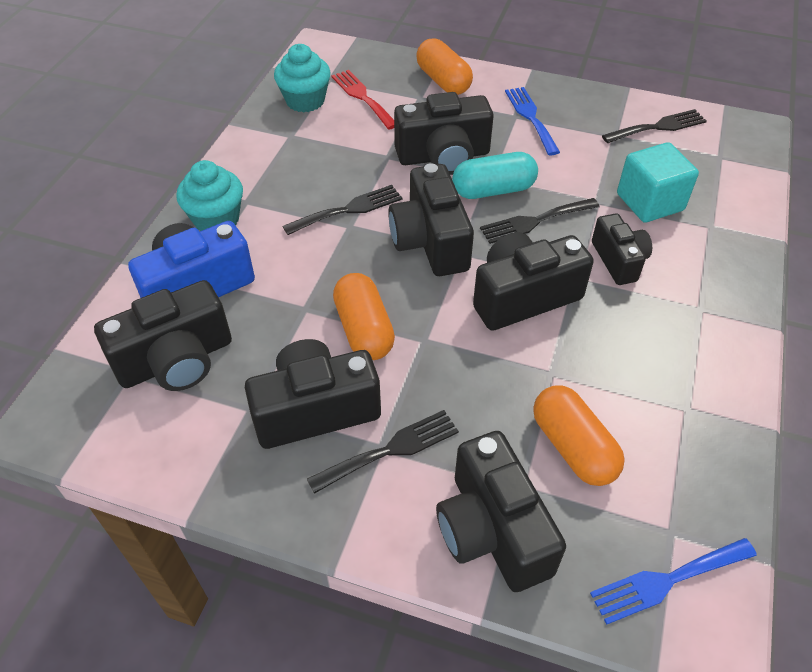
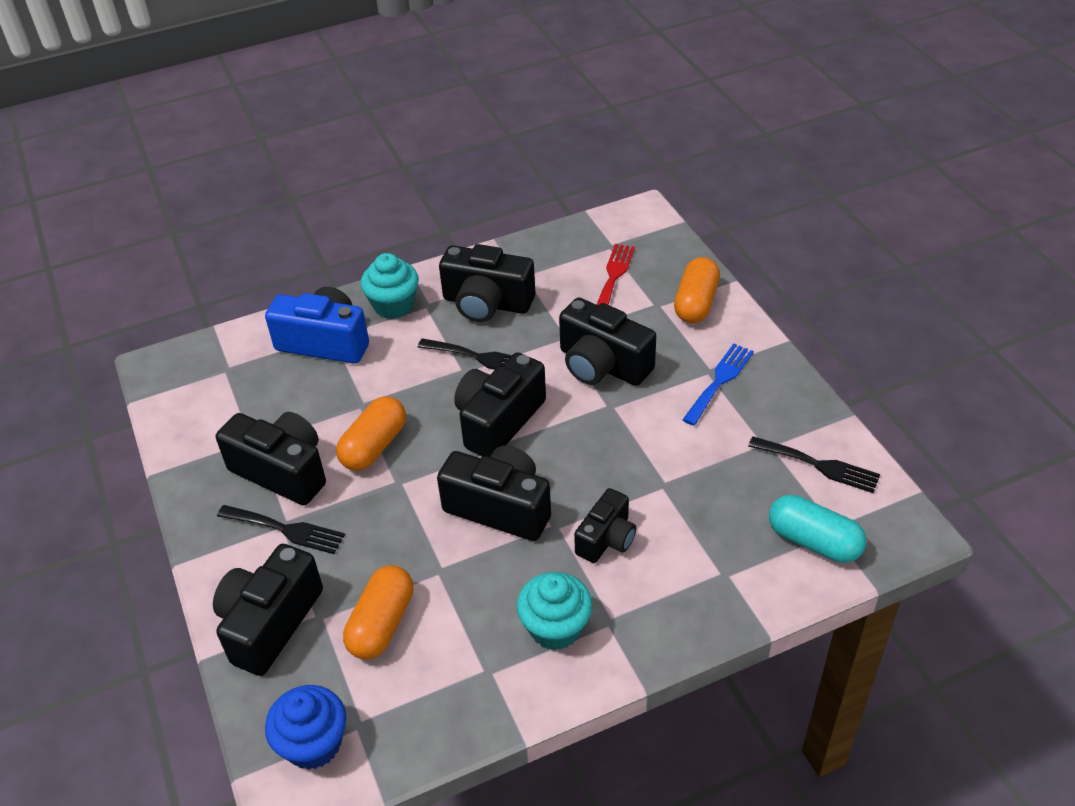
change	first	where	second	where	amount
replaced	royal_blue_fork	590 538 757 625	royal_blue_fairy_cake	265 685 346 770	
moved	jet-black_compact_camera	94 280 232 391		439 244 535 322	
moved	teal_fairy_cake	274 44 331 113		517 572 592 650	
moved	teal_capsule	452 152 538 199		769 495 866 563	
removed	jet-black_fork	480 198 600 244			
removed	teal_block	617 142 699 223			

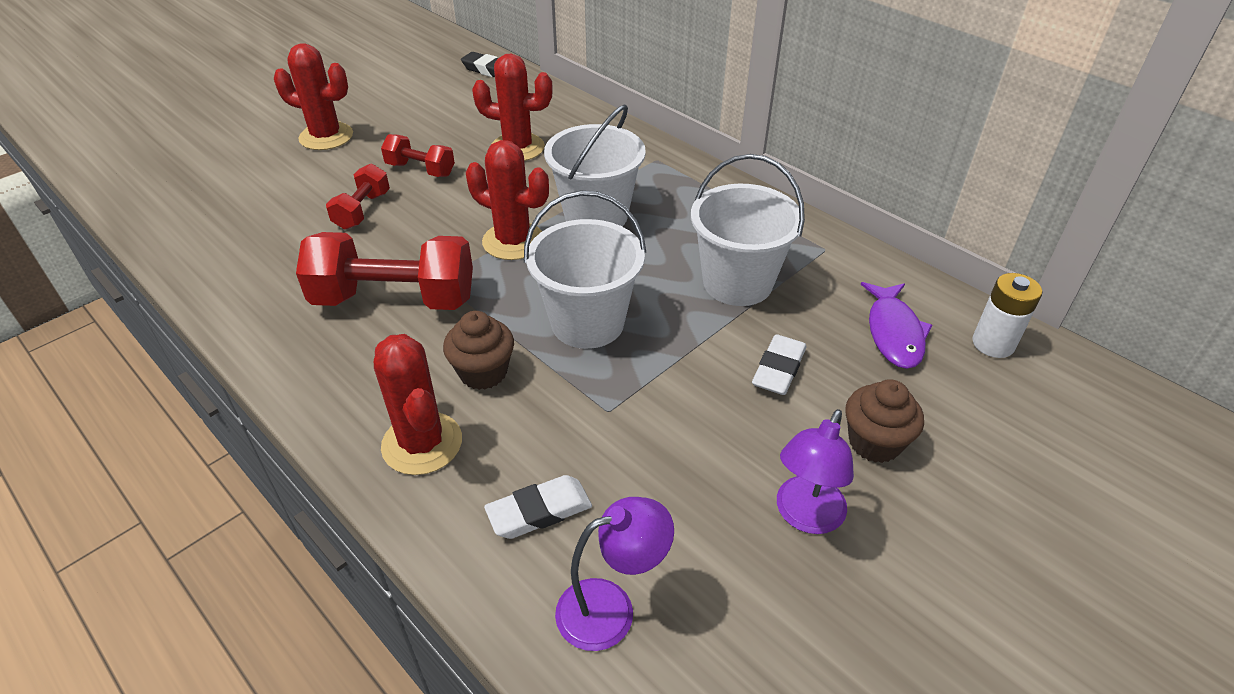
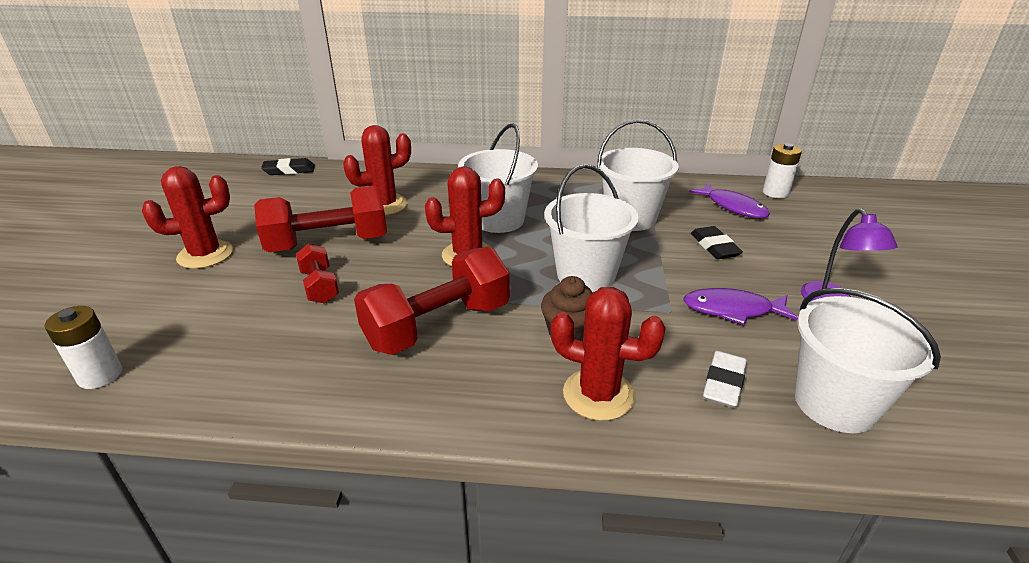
change	first	where	second	where	amount
added			white_power_cell	45 306 122 389	
resized	crimson_free_weight	381 134 455 177		254 186 387 252	x1.89
added			purple_fish	683 288 798 325	
recoloured	white_gum_eraser	752 334 807 395	jet-black_gum_eraser	691 226 743 259	
replaced	purple_lamp	555 497 674 651	white_bucket	794 288 941 433	
removed	russet_fairy_cake	845 379 924 463			

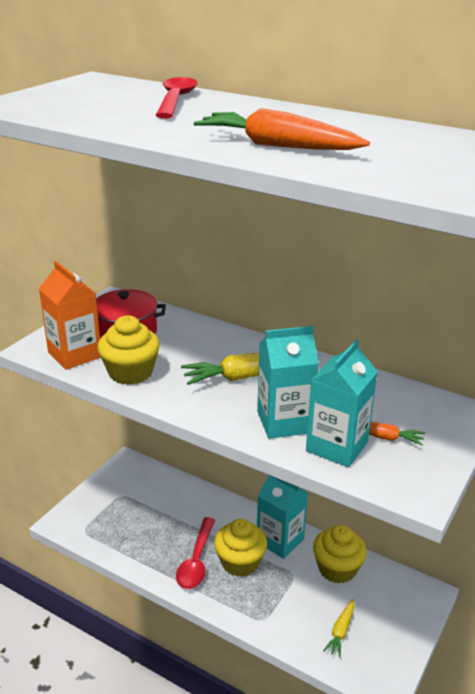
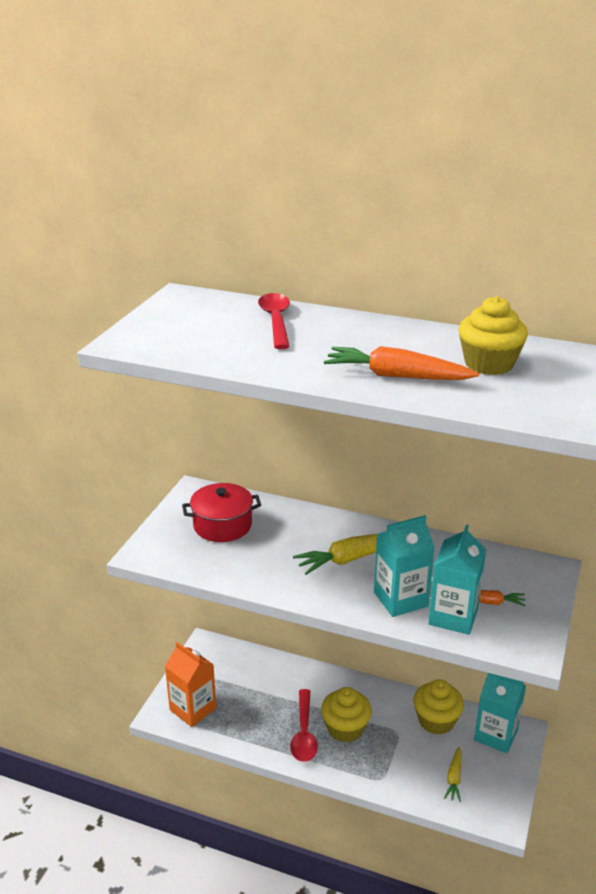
change	first	where	second	where	amount
moved	orange-coloured_milk_carton	39 261 101 370		165 642 216 727	
moved	golden_fairy_cake	98 315 160 385		459 296 528 375	
moved	teal_milk_carton	257 475 308 559		474 673 526 754	

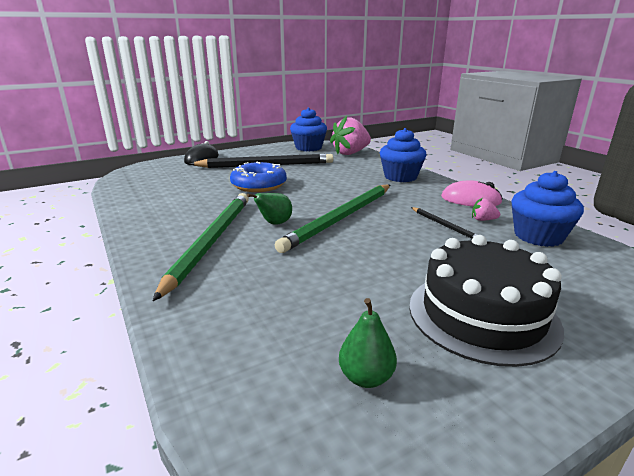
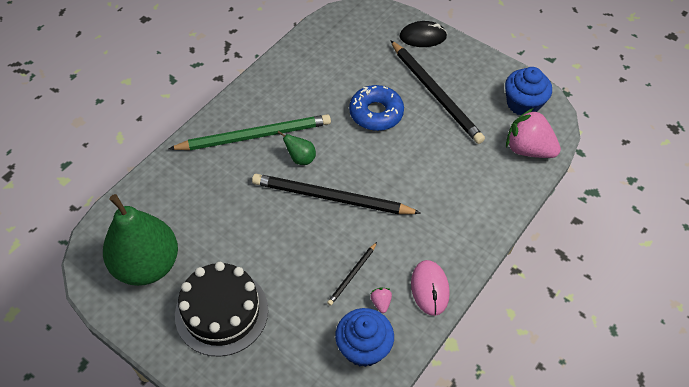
change	first	where	second	where	amount
resized	green_pear_fruit	339 298 397 388		103 194 178 286	x2.45
recoloured	green_lead_pencil	275 184 390 253	jet-black_lead_pencil	252 174 421 214	
removed	royal_blue_fairy_cake	380 128 427 182			

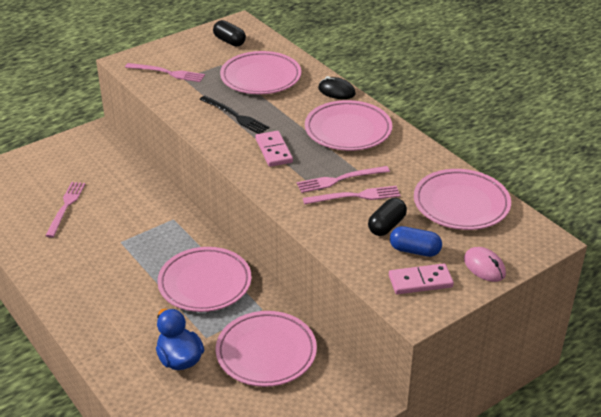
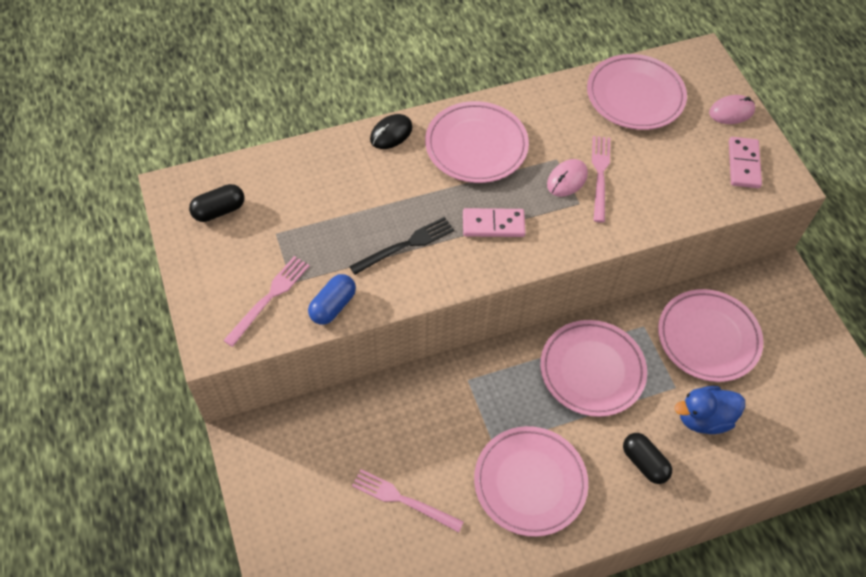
change	first	where	second	where	amount
moved	royal_blue_capsule	390 226 442 257		308 274 356 325	
moved	rosy_dinner_plate	220 51 301 94		474 426 588 537	
replaced	rosy_fork	297 166 390 193	rosy_PC_mouse	547 159 588 197	
moved	jet-black_capsule	368 198 407 236		623 433 672 484	

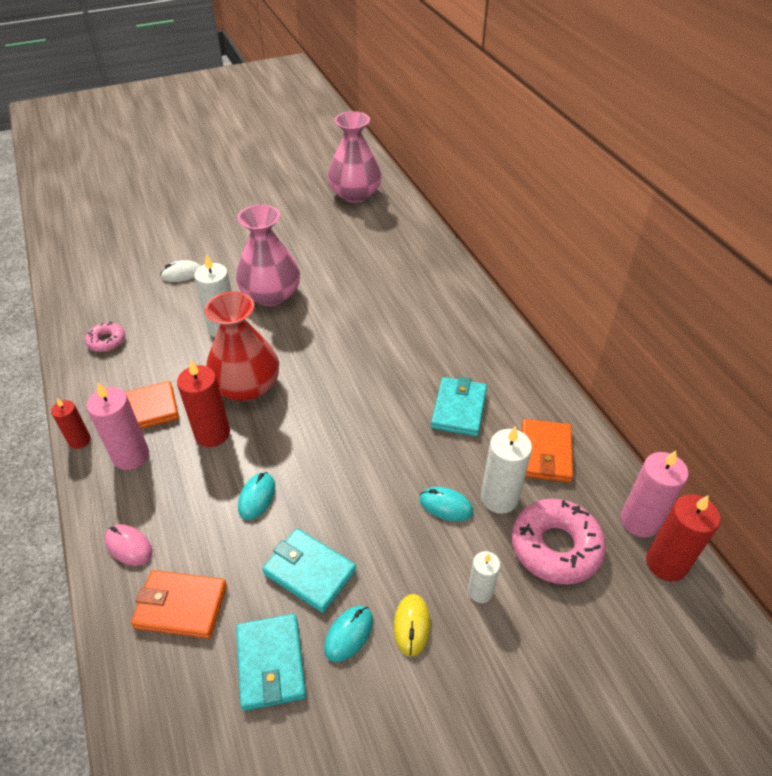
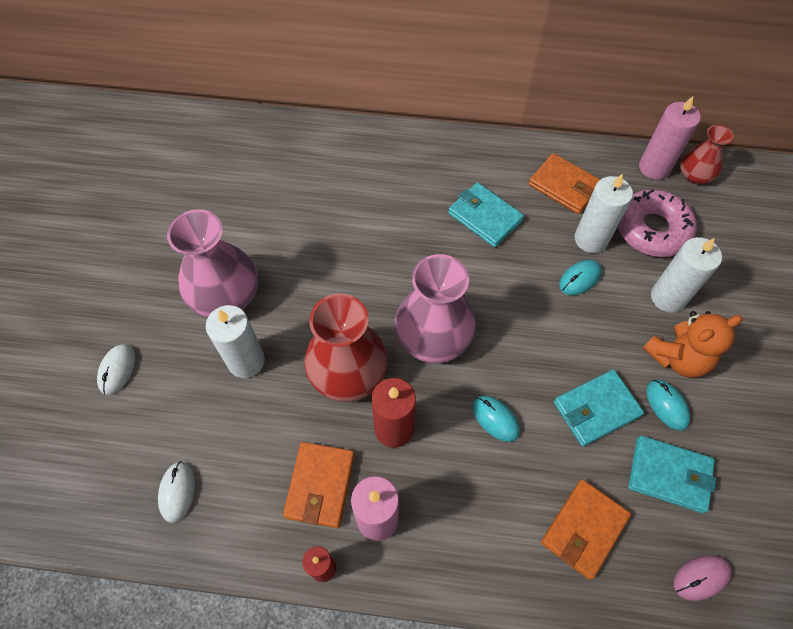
change	first	where	second	where	amount
replaced	rosy_glazed_donut	85 321 125 352	white_PC_mouse	158 461 195 523	
moved	rosy_vase	327 111 381 203		395 254 476 363	
replaced	golden_PC_mouse	394 594 431 657	orange-coloured_teddy	643 311 743 377	
resized	white_wax_candle	468 551 500 603		651 237 722 313	x1.64
moved	rosy_PC_mouse	105 524 152 566		674 555 732 601	
replaced	crimson_wax_candle	646 494 721 582	crimson_vase	680 125 734 184	

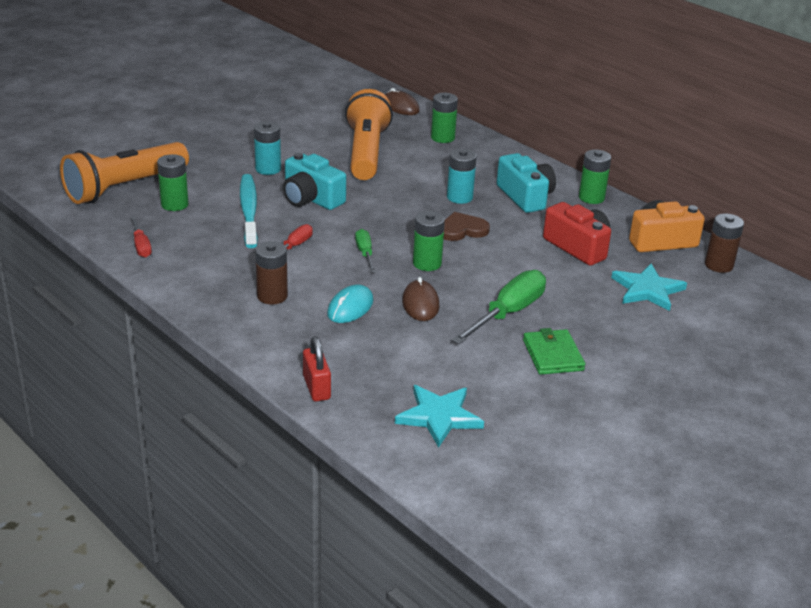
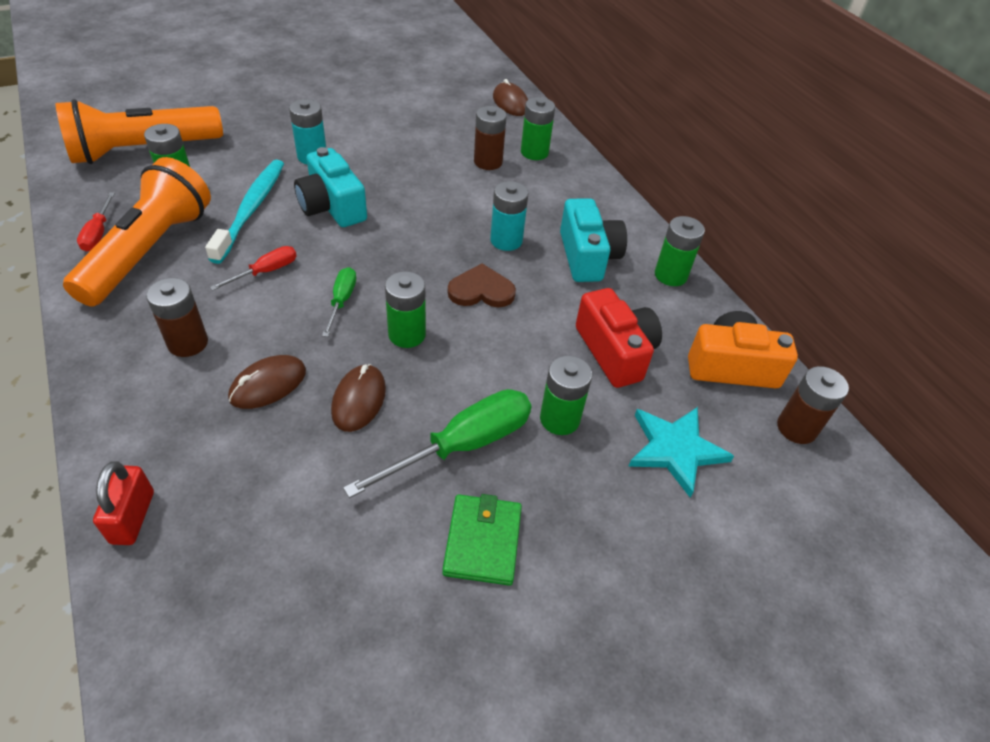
change	first	where	second	where	amount
moved	orange-coloured_torch	345 89 393 180		63 157 211 307	
recoloured	teal_PC_mouse	327 285 373 323	russet_PC_mouse	228 355 306 409	
added			russet_power_cell	474 106 507 170	
added			green_power_cell	540 356 592 435	
removed	teal_star_shape	395 385 484 447			

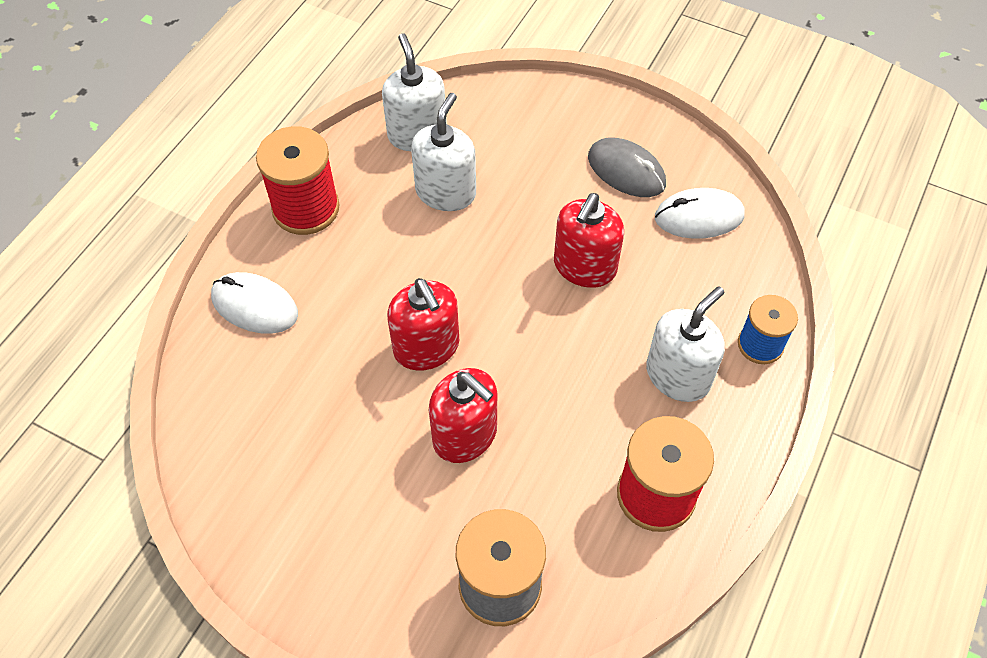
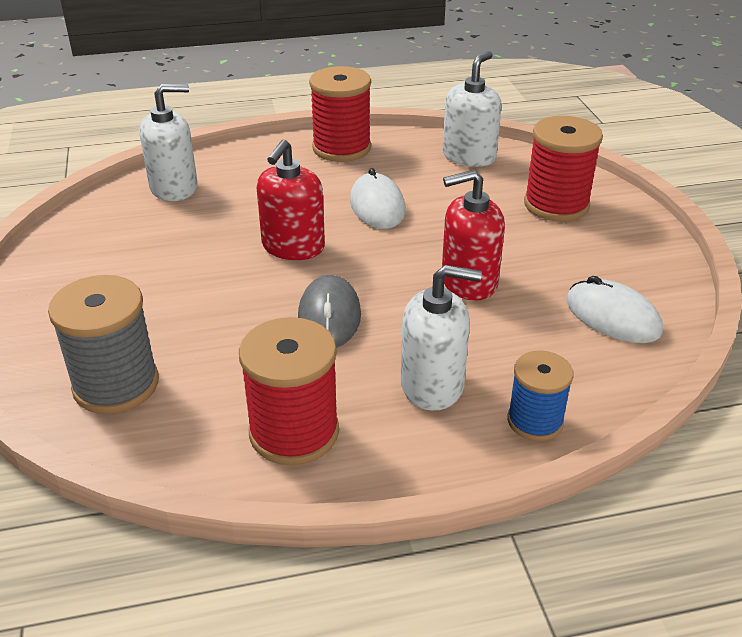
change	first	where	second	where	amount
moved	white_soap_pump	411 93 476 211		139 84 198 201	
moved	ash-grey_PC_mouse	588 138 666 197		298 275 361 348	
moved	white_PC_mouse	211 272 298 334		350 168 406 229	
added			crimson_spool	524 116 603 222	
removed	crimson_soap_pump	429 368 497 463			

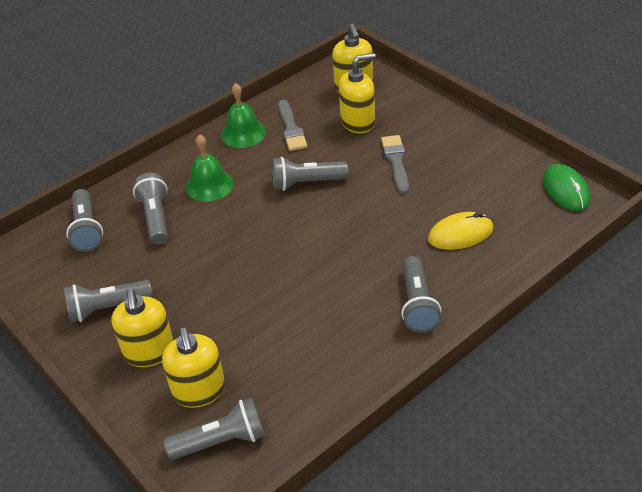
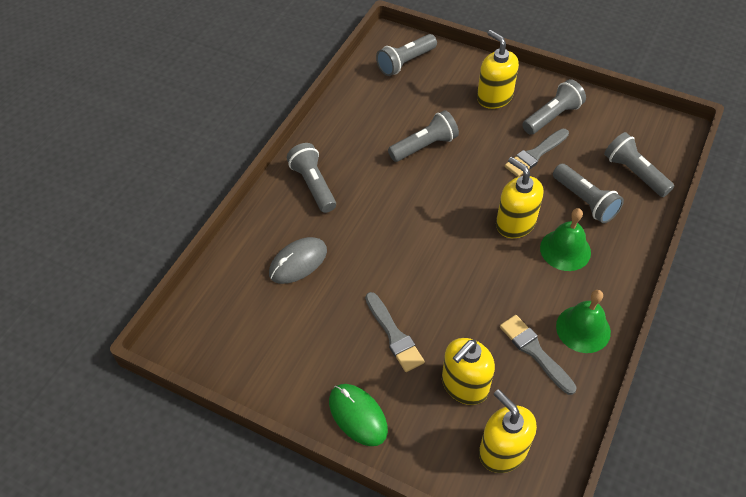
change	first	where	second	where	amount
recoloured	golden_PC_mouse	428 212 494 250	ash-grey_PC_mouse	269 237 327 284	
moved	green_PC_mouse	543 164 590 211		329 384 388 446	
moved	ash-grey_torch	272 157 348 191		388 110 459 162	
moved	golden_soap_pump	162 327 225 408		496 157 543 238	
added			ash-grey_paintbrush	505 129 569 177	

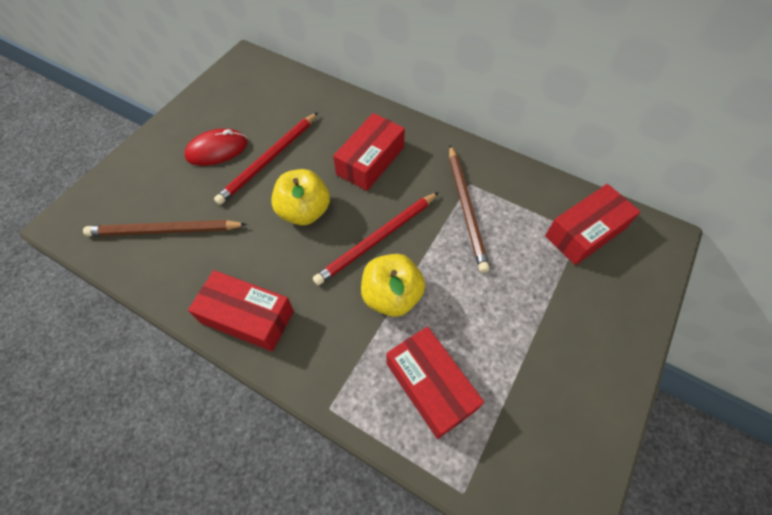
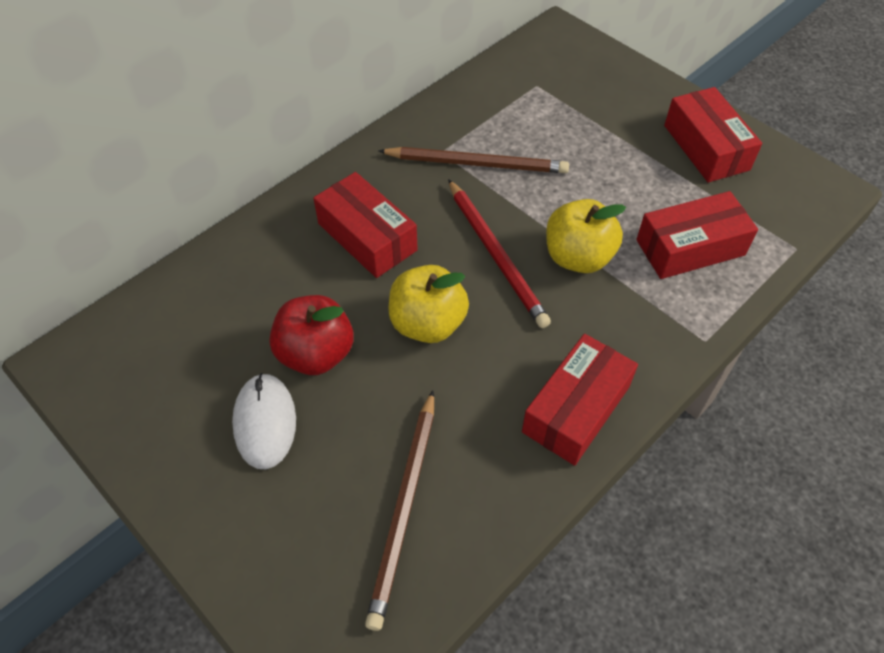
change	first	where	second	where	amount
recoloured	crimson_PC_mouse	185 129 248 166	white_PC_mouse	232 373 296 469	
replaced	crimson_lead_pencil	214 112 318 205	crimson_apple	269 295 354 375	
moved	crimson_parcel	545 184 640 265		664 87 762 182	

